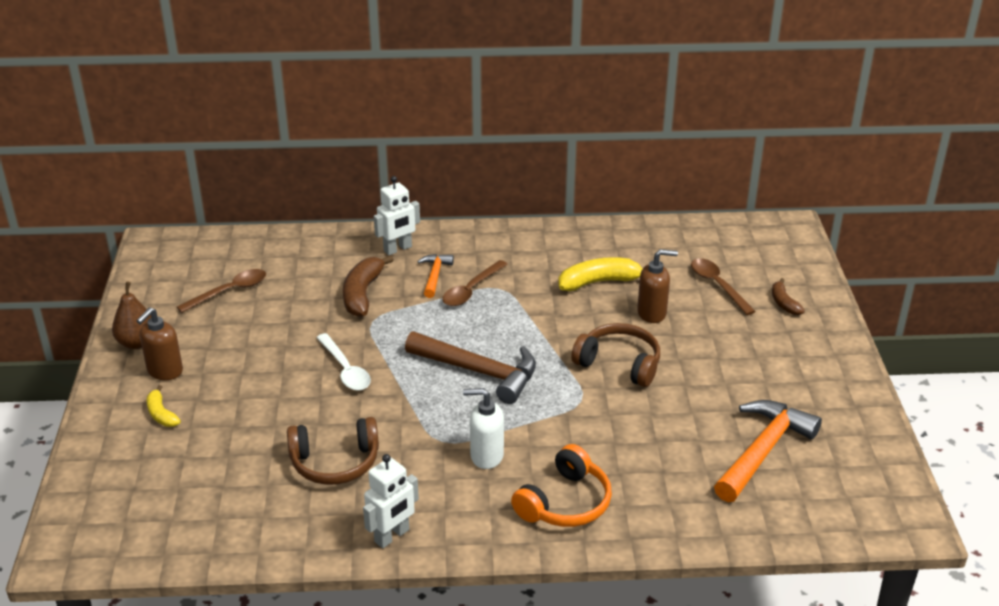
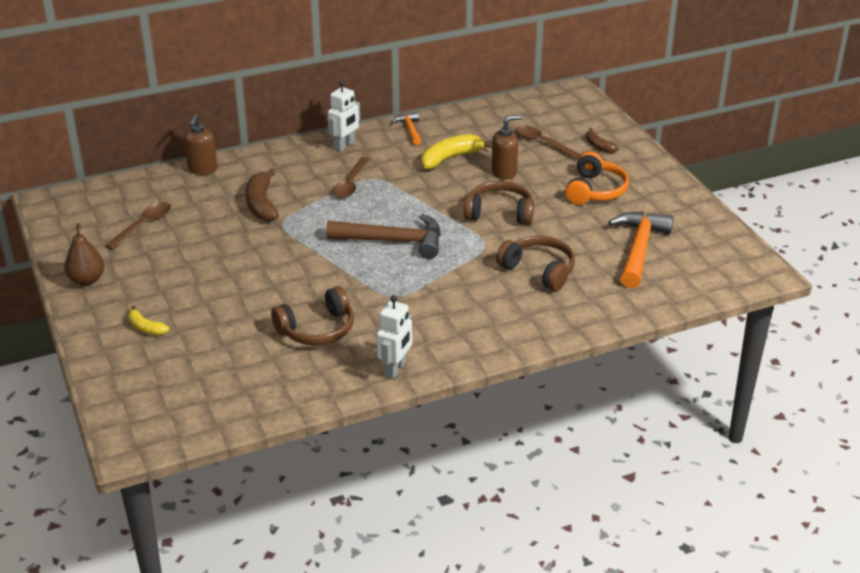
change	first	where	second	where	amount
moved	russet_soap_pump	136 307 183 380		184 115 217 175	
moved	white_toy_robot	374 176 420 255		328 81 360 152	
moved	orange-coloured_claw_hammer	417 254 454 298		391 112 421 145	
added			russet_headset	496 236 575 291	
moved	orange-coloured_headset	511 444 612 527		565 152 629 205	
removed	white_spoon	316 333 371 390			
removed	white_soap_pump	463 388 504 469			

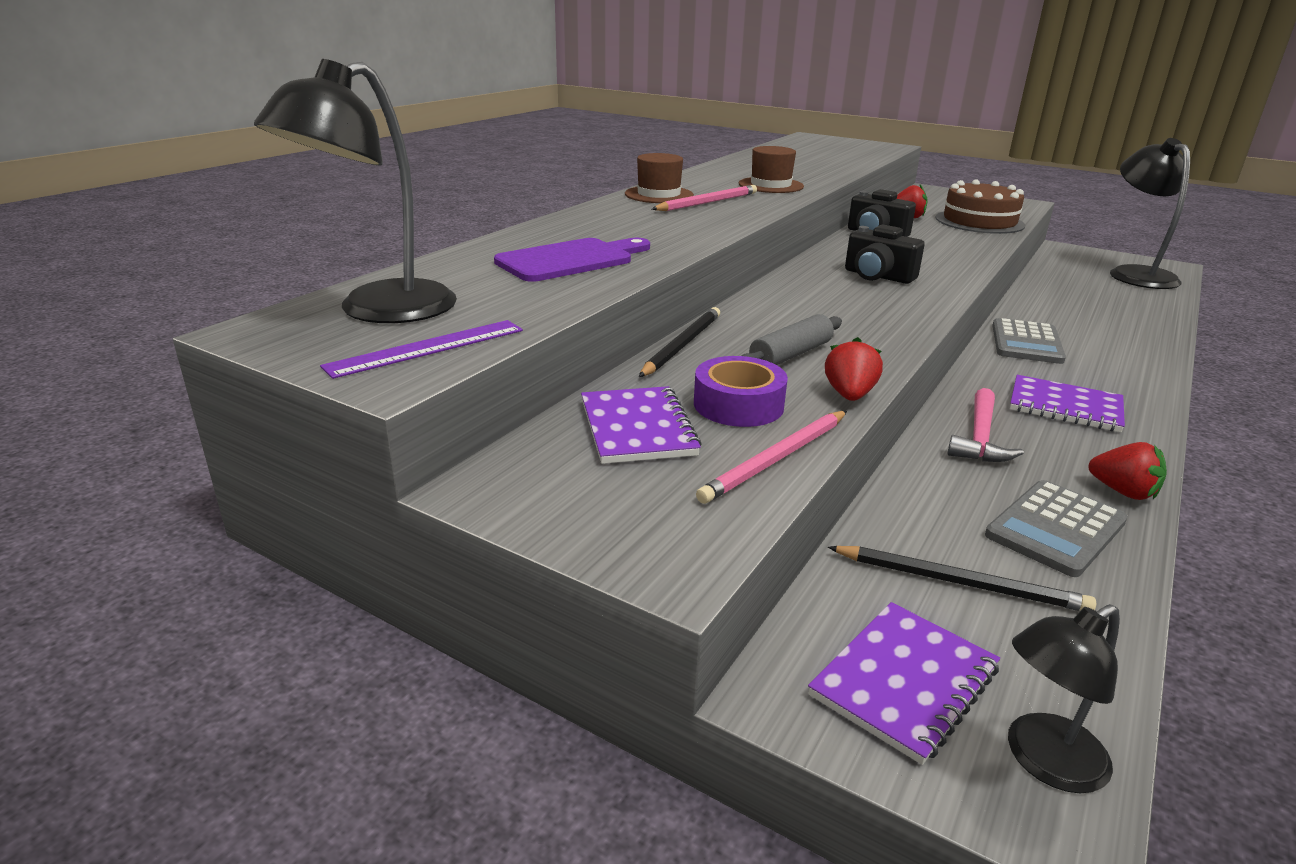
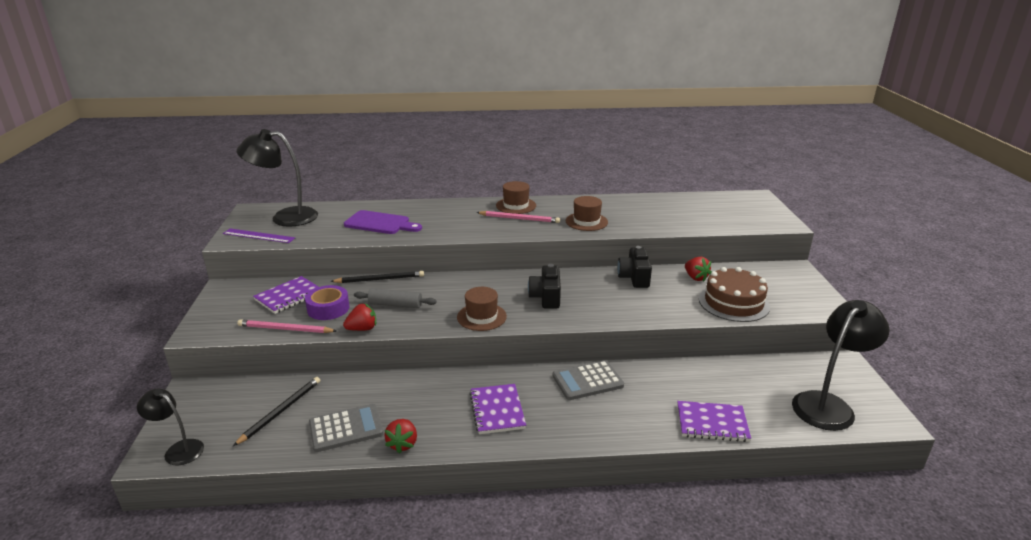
change	first	where	second	where	amount
turned	jet-black_lead_pencil	828 546 1096 611		233 377 320 446	135 degrees counterclockwise
turned	ash-grey_pocket_calculator	985 480 1128 577		309 404 384 452	150 degrees clockwise
added			russet_top_hat	457 287 507 331	
moved	purple_notepad	808 602 1000 765		677 401 751 442	
removed	rosy_claw_hammer	947 388 1024 462			

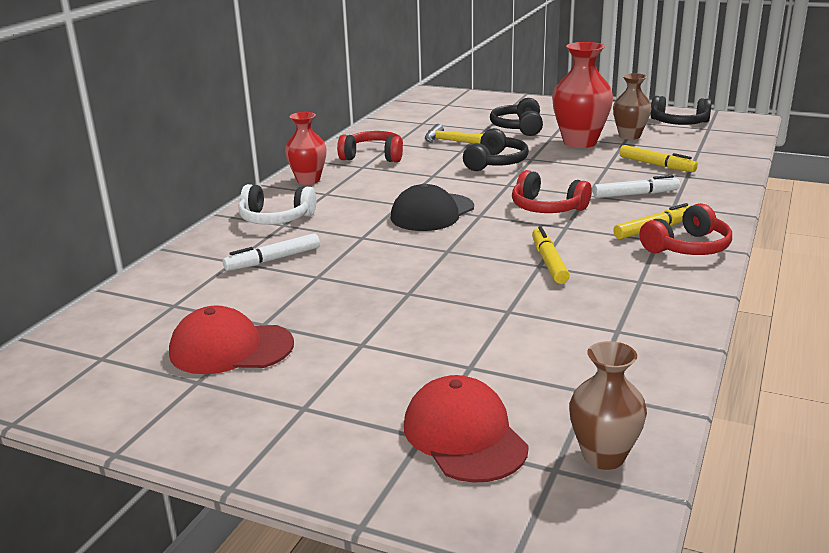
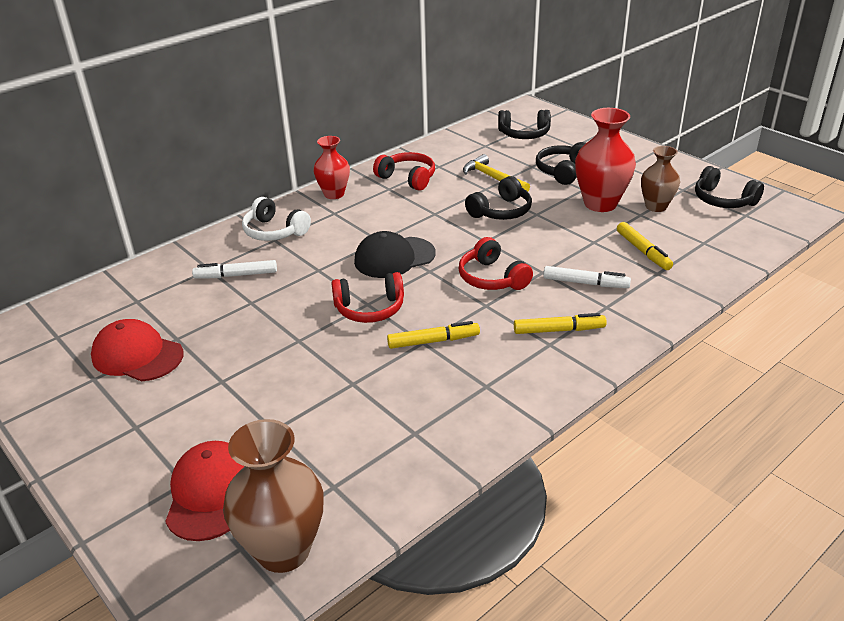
change	first	where	second	where	amount
resized	russet_vase	569 341 647 470		223 419 323 573	x1.56
moved	crimson_headset	640 203 732 255		331 272 404 323	
turned	golden_marker	532 226 570 284		387 321 480 349	60 degrees clockwise
added			jet-black_headset	498 110 551 139	

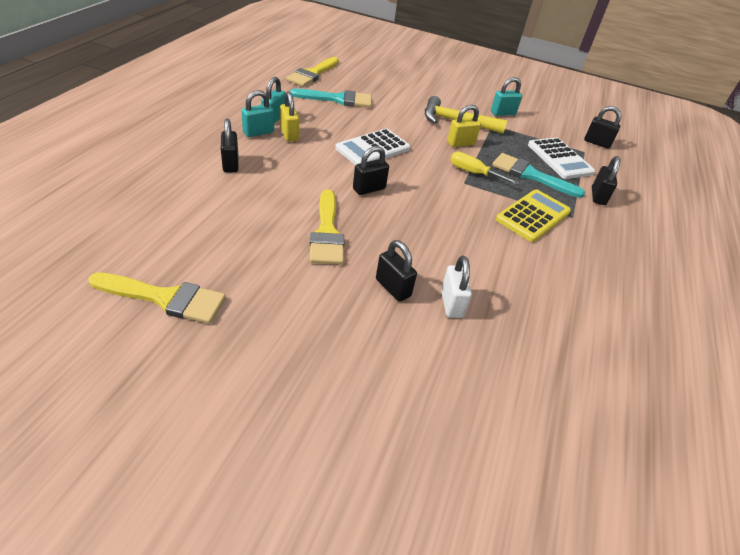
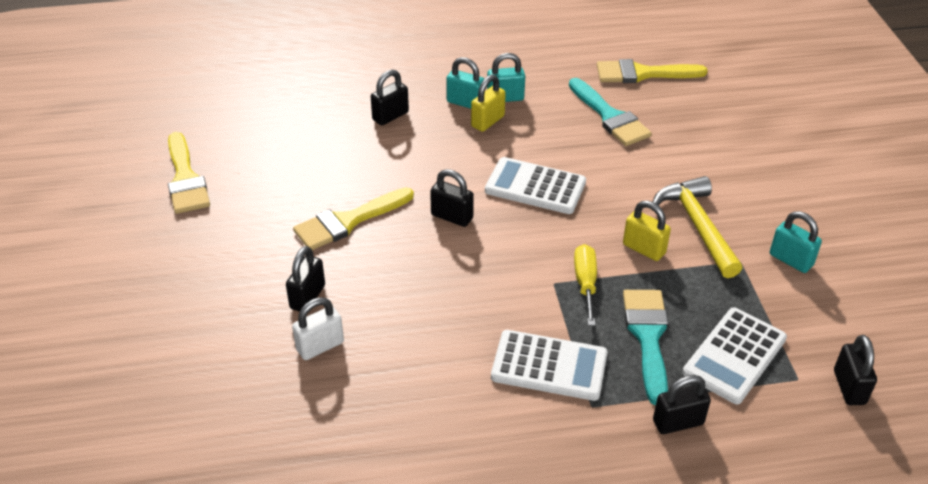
change	first	where	second	where	amount
recoloured	golden_pocket_calculator	496 189 571 242	white_pocket_calculator	491 330 608 401	

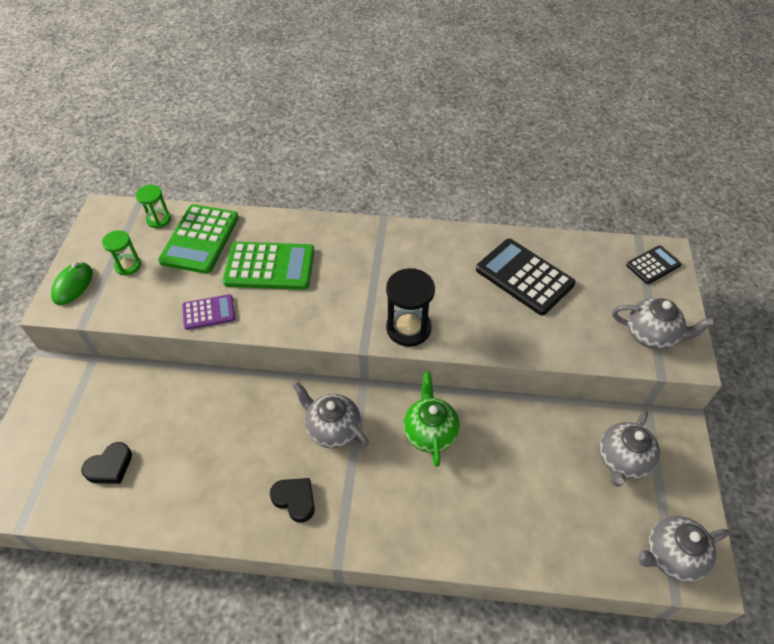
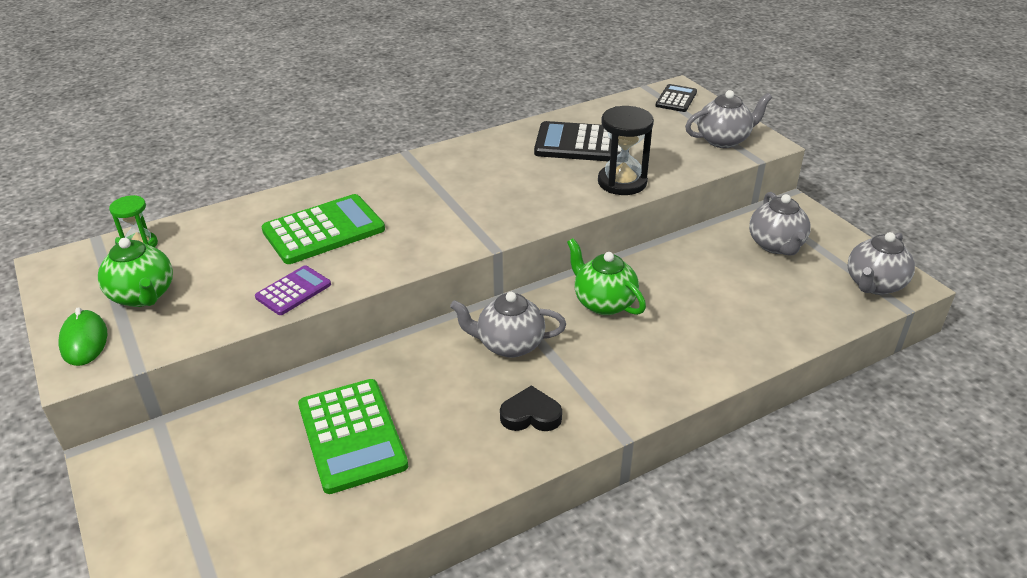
change	first	where	second	where	amount
replaced	green_sand_timer	102 230 141 275	green_tea_pot	98 237 173 307	
moved	green_pocket_calculator	158 204 239 274		298 379 408 494	
moved	jet-black_sand_timer	386 268 435 347		598 106 654 195	
removed	jet-black_heart_shape	81 442 132 484			

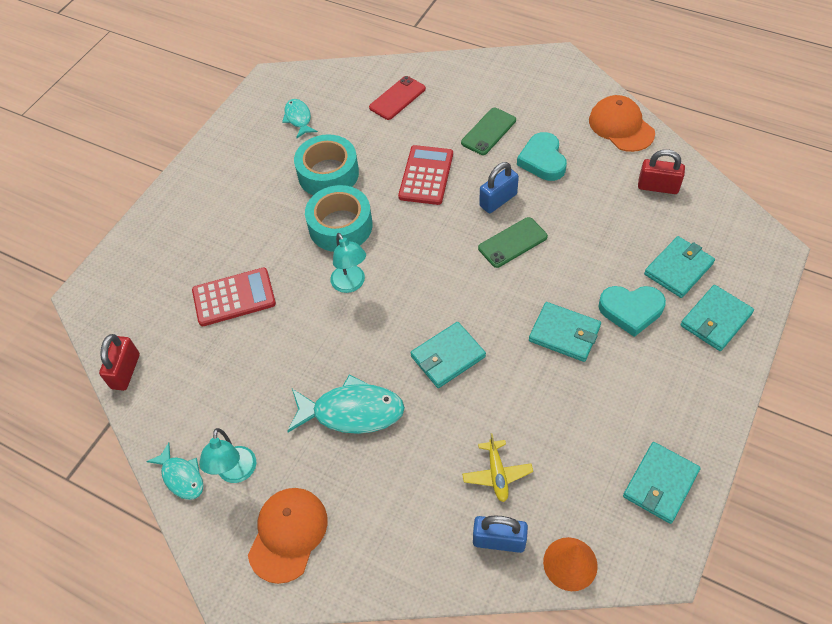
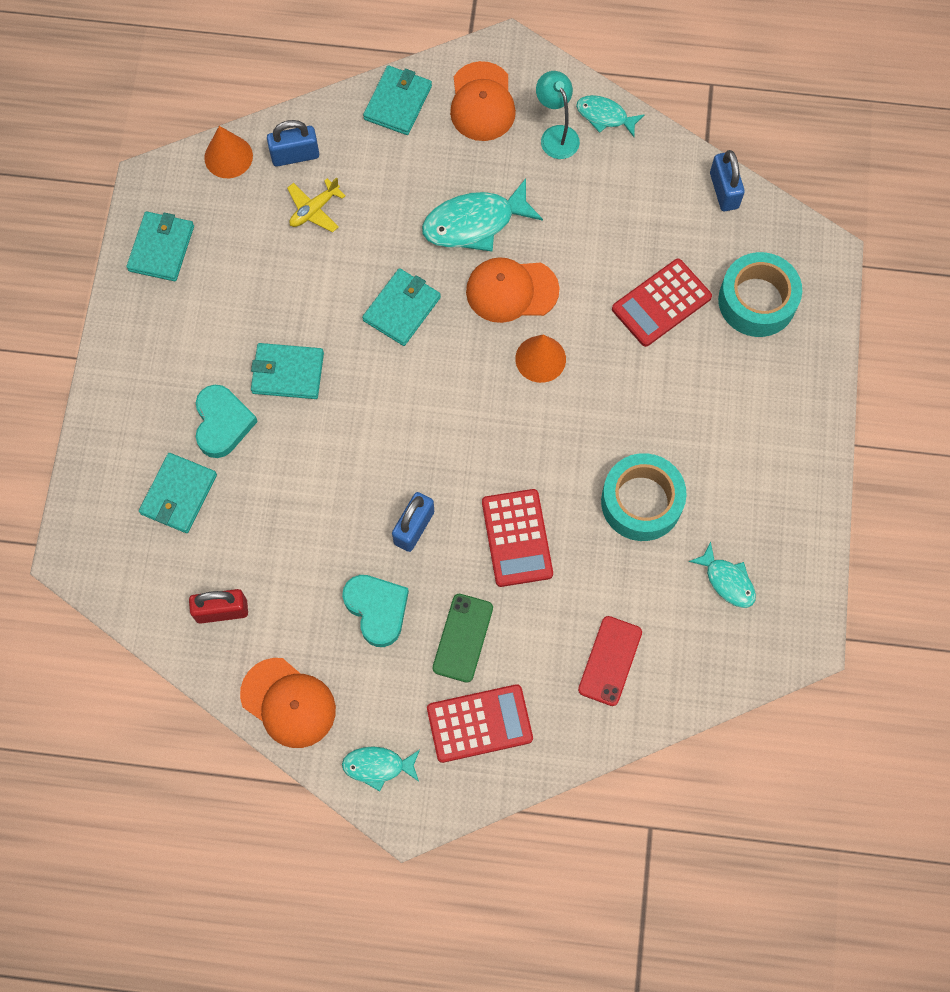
change	first	where	second	where	amount
turned	teal_heart_shape	598 286 666 337		196 385 258 458	105 degrees clockwise
turned	golden_plane	462 433 533 502		287 177 345 233	105 degrees counterclockwise
added			teal_fish	342 746 420 791	
moved	teal_card_wallet	680 285 754 351		363 66 432 135	
added			crimson_pocket_calculator	427 684 533 763	
added			orange-coloured_peaked_cap	466 257 559 323	
replaced	teal_lamp	330 233 366 293	orange-coloured_solid_cone	515 334 566 383	
recoloured	crimson_small_lock	99 334 140 391	royal_blue_small_lock	710 150 745 211	
moved	teal_roll_of_tape	305 185 372 252		718 252 802 337	
removed	green_smartphone	478 217 548 268			

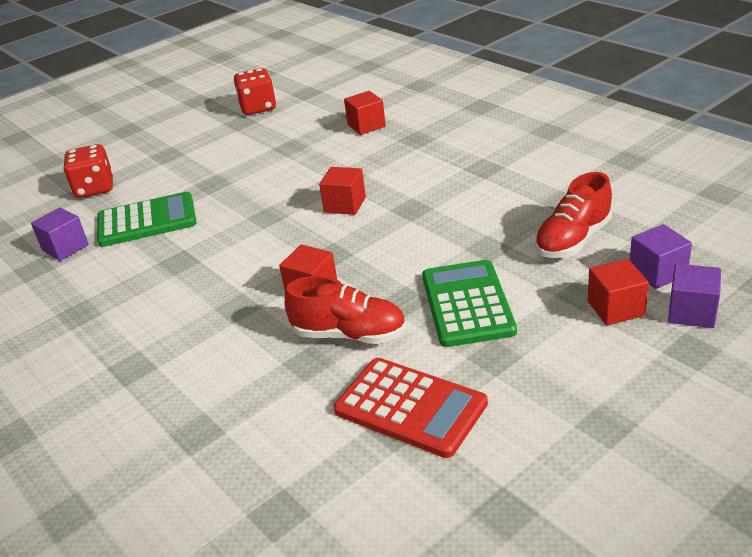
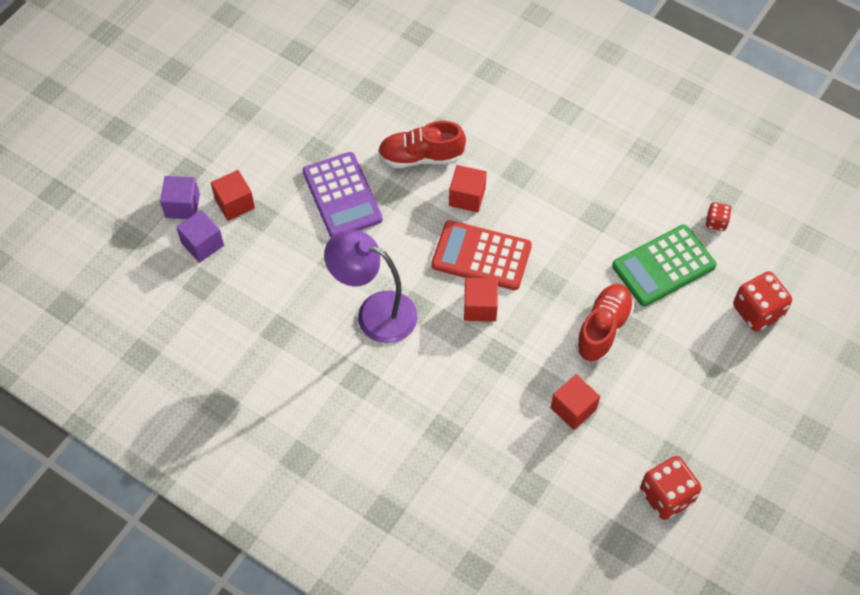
change	first	where	second	where	amount
recoloured	green_pocket_calculator	422 260 517 347	purple_pocket_calculator	303 152 383 237	
added			purple_lamp	324 230 417 343	
moved	crimson_pocket_calculator	334 358 488 458		432 220 532 290	
moved	crimson_block	344 91 386 135		551 374 600 430	
moved	crimson_sneaker	534 172 612 258		575 284 634 362	
replaced	purple_block	31 207 89 261	crimson_game_die	706 202 731 231	

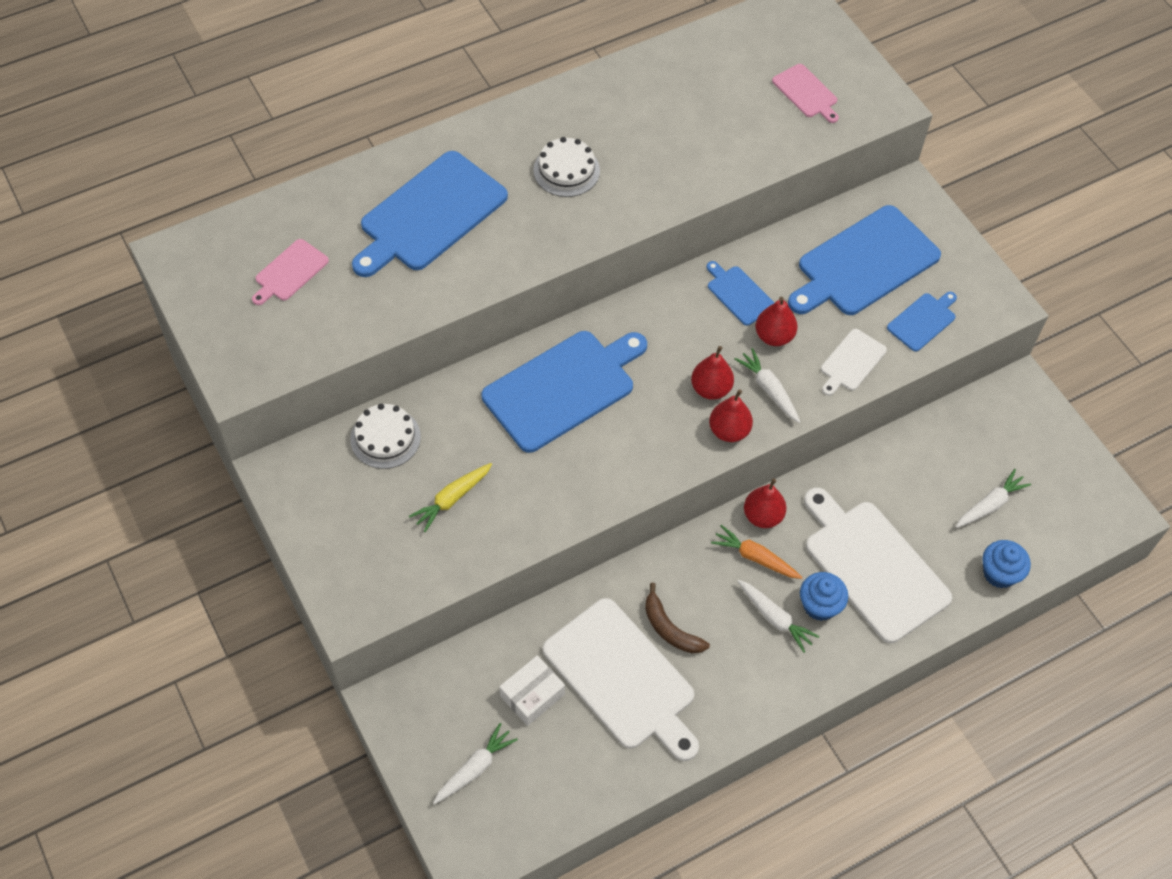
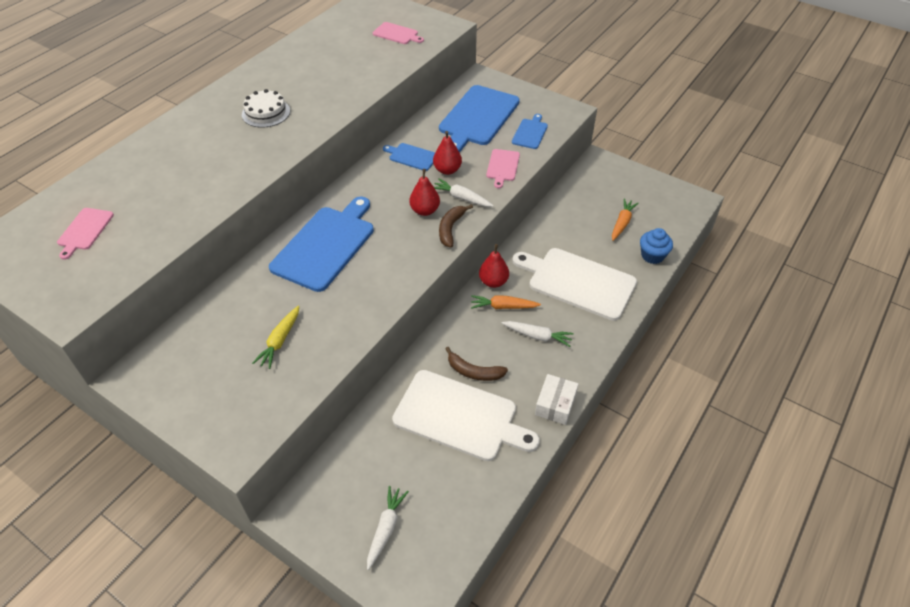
change	first	where	second	where	amount
replaced	crimson_pear_fruit	709 389 753 442	russet_banana	439 204 473 248	
recoloured	white_cutting_board	821 329 887 396	rosy_cutting_board	486 149 520 188	
moved	white_parcel	499 656 565 726		535 374 579 425	
recoloured	white_carrot	956 469 1031 528	orange-coloured_carrot	612 199 638 241	
removed	white_gateau	350 404 421 469			
removed	royal_blue_cutting_board	352 151 508 277			
removed	royal_blue_fairy_cake	800 572 848 621			

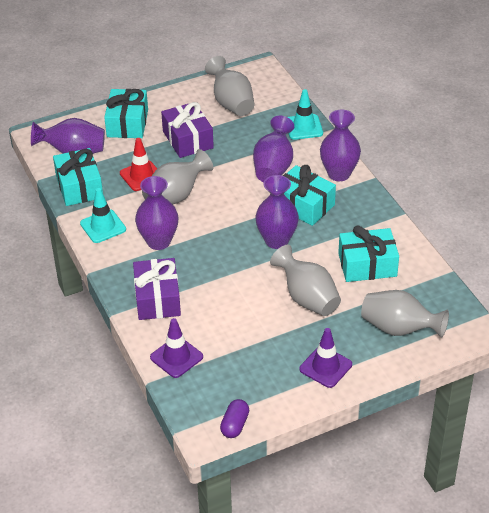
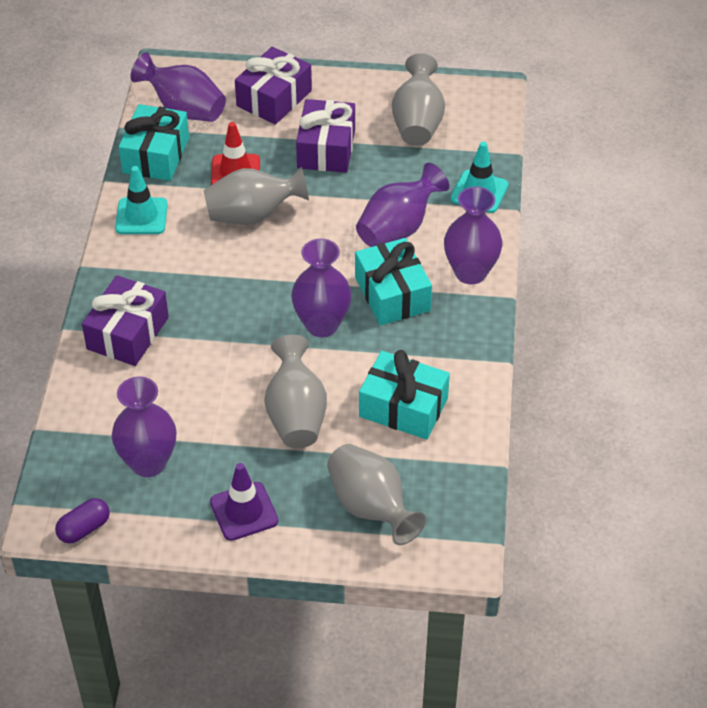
change	first	where	second	where	amount
moved	purple_vase	135 176 178 250		112 376 177 477	
recoloured	teal_present	104 89 148 138	purple_present	235 47 312 124	
removed	purple_road_cone	150 318 203 378			

